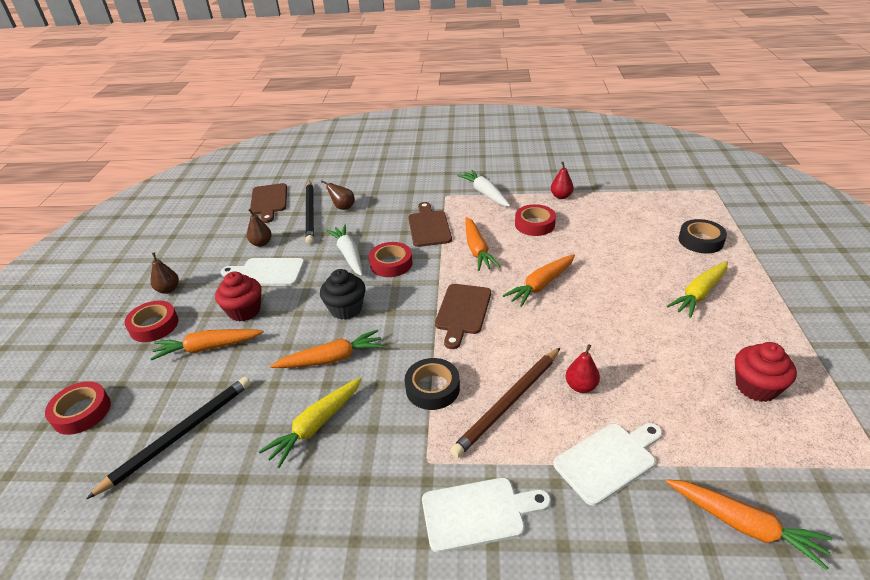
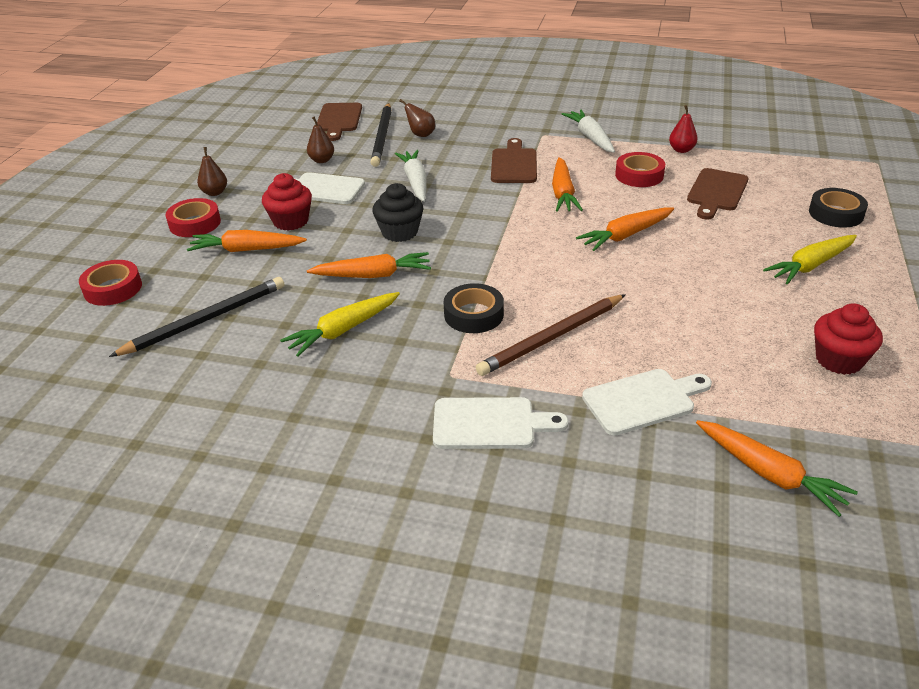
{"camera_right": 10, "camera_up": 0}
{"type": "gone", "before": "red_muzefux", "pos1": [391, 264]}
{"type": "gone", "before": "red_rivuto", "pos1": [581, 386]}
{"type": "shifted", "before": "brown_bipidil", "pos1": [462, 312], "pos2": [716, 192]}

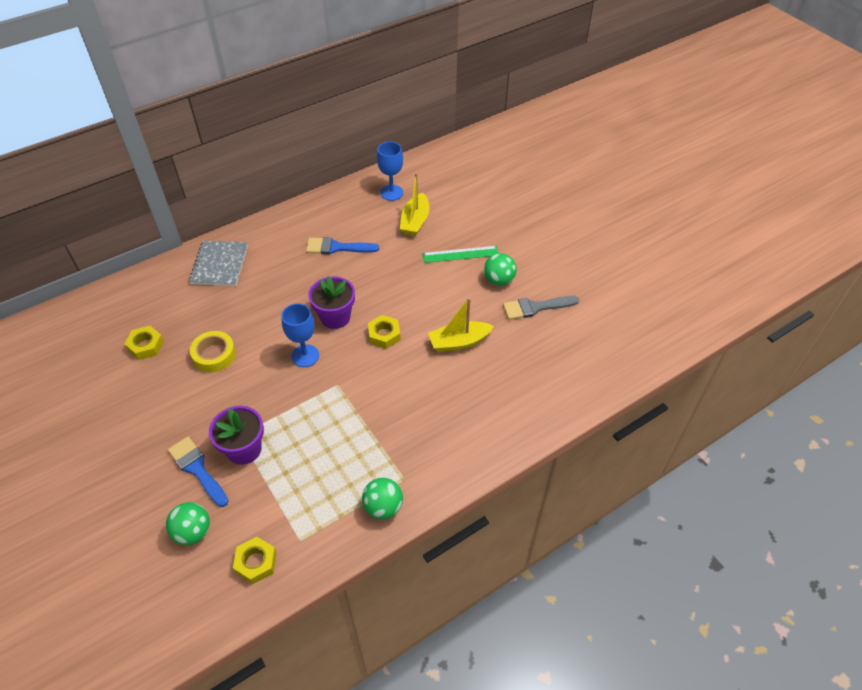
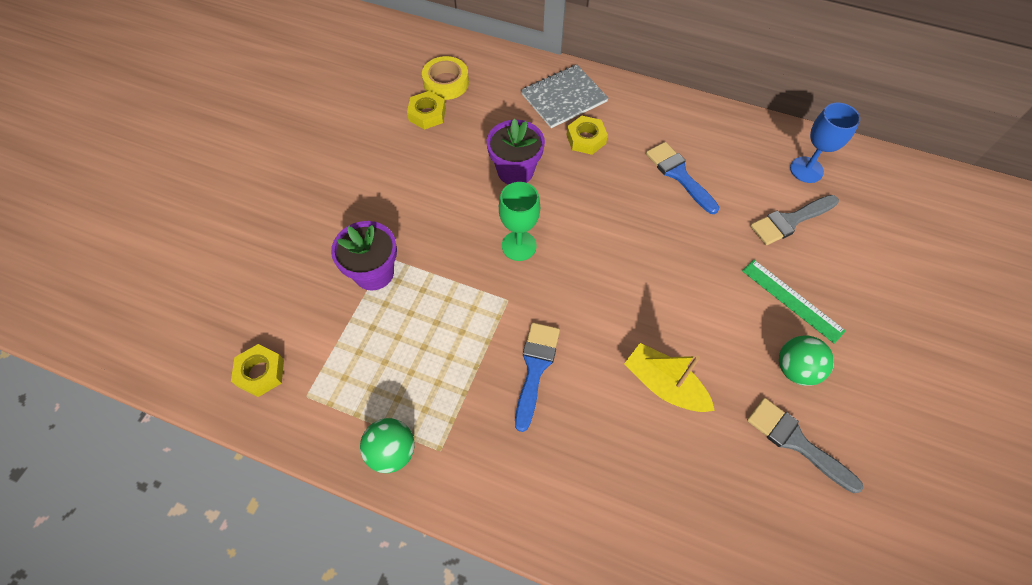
{"camera_right": 55, "camera_up": 10}
{"type": "gone", "before": "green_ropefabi", "pos1": [193, 532]}
{"type": "shifted", "before": "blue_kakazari", "pos1": [197, 469], "pos2": [535, 368]}
{"type": "shifted", "before": "yellow_muzefux", "pos1": [214, 355], "pos2": [446, 83]}
{"type": "shifted", "before": "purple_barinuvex", "pos1": [335, 317], "pos2": [515, 171]}
{"type": "shifted", "before": "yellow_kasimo", "pos1": [384, 335], "pos2": [586, 139]}
{"type": "swapped", "before": "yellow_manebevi", "after": "grey_kakazari", "pos1": [415, 221], "pos2": [790, 221]}
{"type": "repainted", "before": "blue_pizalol", "after": "green_pizalol", "pos1": [305, 356], "pos2": [519, 246]}

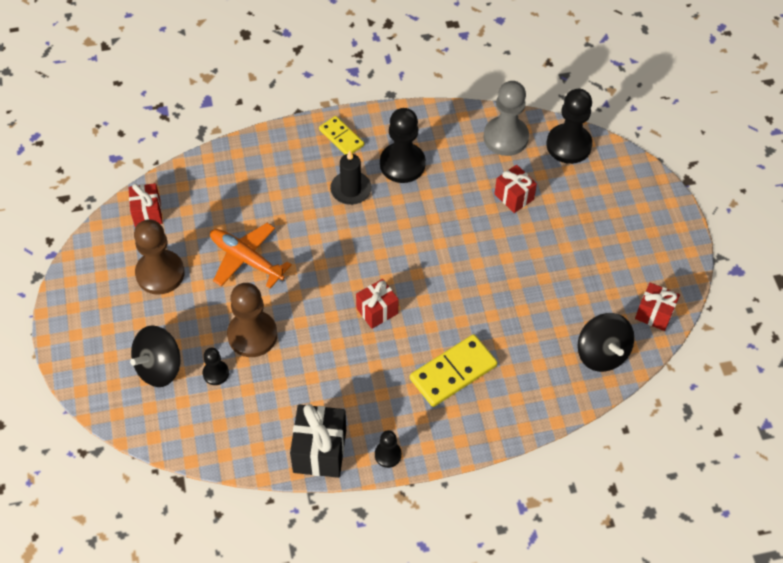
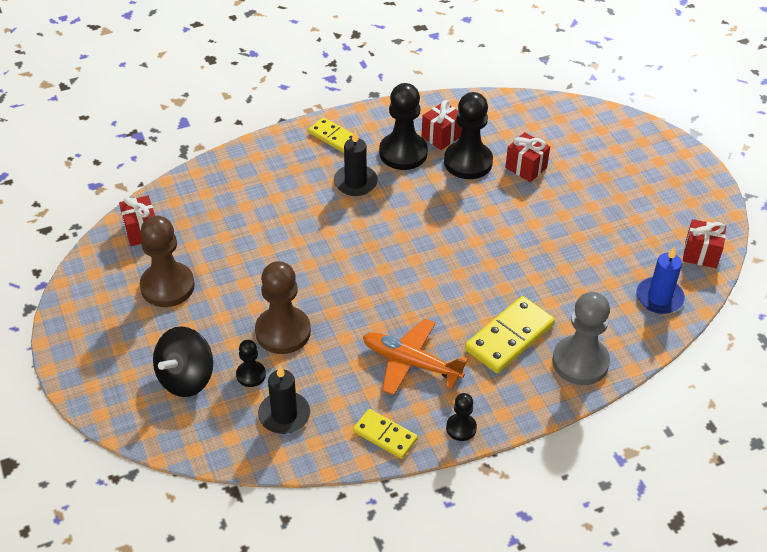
{"camera_right": -10, "camera_up": -10}
{"type": "new", "after": "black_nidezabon", "pos2": [284, 415]}
{"type": "shifted", "before": "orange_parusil", "pos1": [247, 259], "pos2": [411, 363]}
{"type": "shifted", "before": "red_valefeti", "pos1": [377, 311], "pos2": [441, 136]}
{"type": "shifted", "before": "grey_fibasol", "pos1": [505, 137], "pos2": [580, 362]}
{"type": "shifted", "before": "black_fibasol", "pos1": [568, 145], "pos2": [468, 162]}
{"type": "swapped", "before": "black_valefeti", "after": "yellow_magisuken", "pos1": [319, 451], "pos2": [385, 435]}
{"type": "swapped", "before": "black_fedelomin", "after": "blue_nidezabon", "pos1": [602, 353], "pos2": [659, 297]}

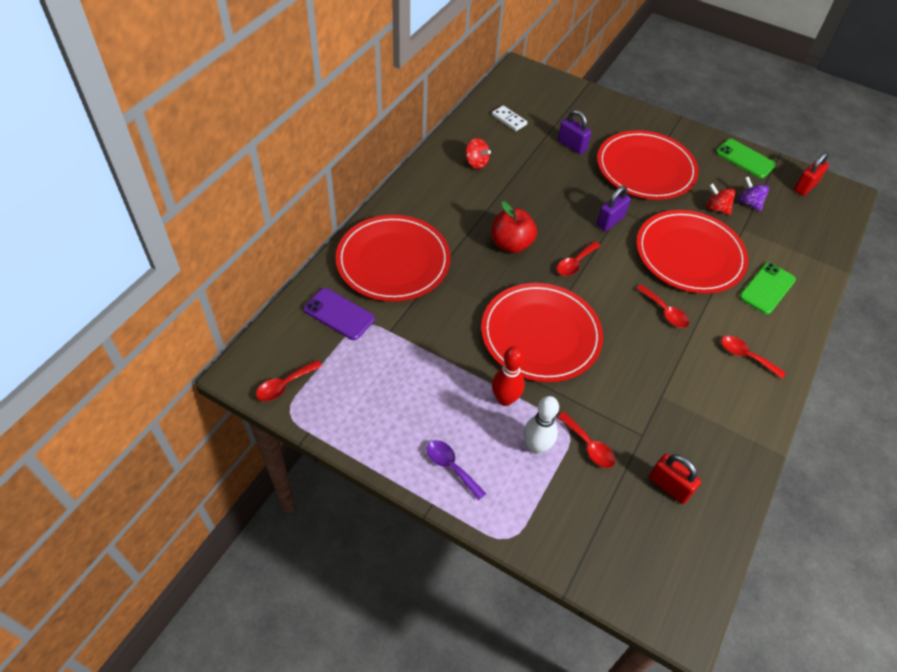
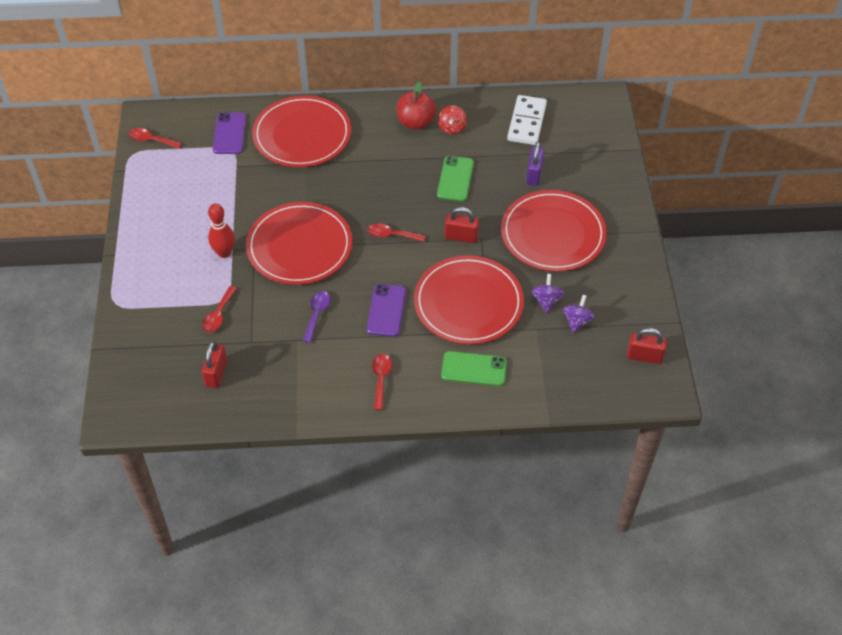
{"camera_right": 60, "camera_up": 0}
{"type": "gone", "before": "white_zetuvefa", "pos1": [536, 446]}
{"type": "shifted", "before": "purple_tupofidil", "pos1": [451, 467], "pos2": [317, 314]}
{"type": "shifted", "before": "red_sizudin", "pos1": [511, 244], "pos2": [416, 122]}
{"type": "shifted", "before": "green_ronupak", "pos1": [745, 159], "pos2": [455, 179]}
{"type": "swapped", "before": "red_tupofidil", "after": "purple_ronupak", "pos1": [665, 312], "pos2": [386, 310]}
{"type": "repainted", "before": "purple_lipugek", "after": "red_lipugek", "pos1": [610, 221], "pos2": [461, 237]}
{"type": "repainted", "before": "red_fedelomin", "after": "purple_fedelomin", "pos1": [716, 208], "pos2": [546, 301]}
{"type": "scaled", "before": "white_magisuken", "pos1": [509, 120], "pos2": [526, 122], "scale": 1.74}

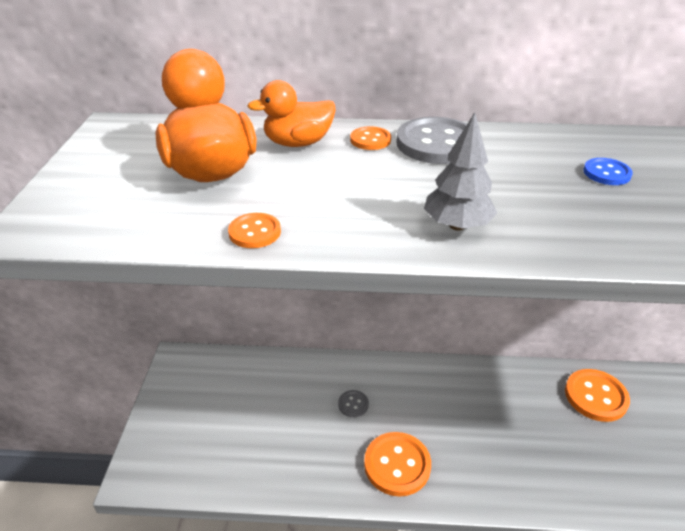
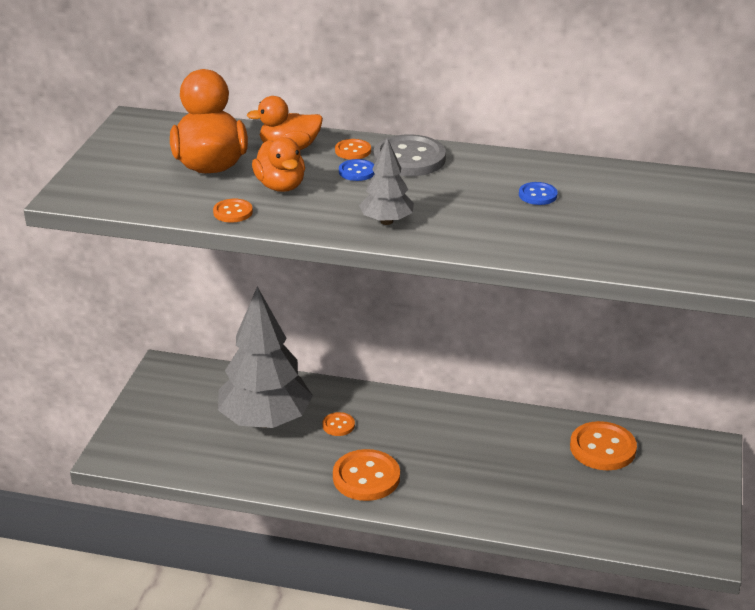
{"camera_right": 10, "camera_up": -5}
{"type": "new", "after": "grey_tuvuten", "pos2": [265, 421]}
{"type": "new", "after": "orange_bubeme", "pos2": [280, 186]}
{"type": "new", "after": "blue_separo", "pos2": [357, 171]}
{"type": "repainted", "before": "grey_separo", "after": "orange_separo", "pos1": [353, 404], "pos2": [338, 425]}

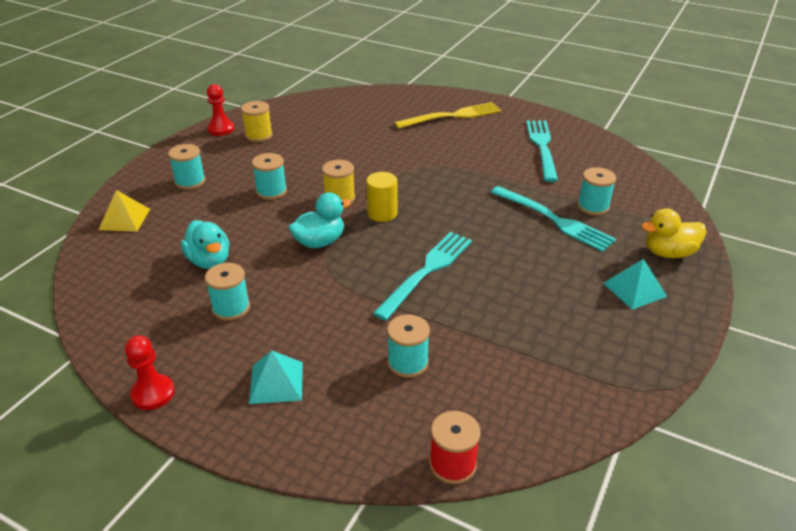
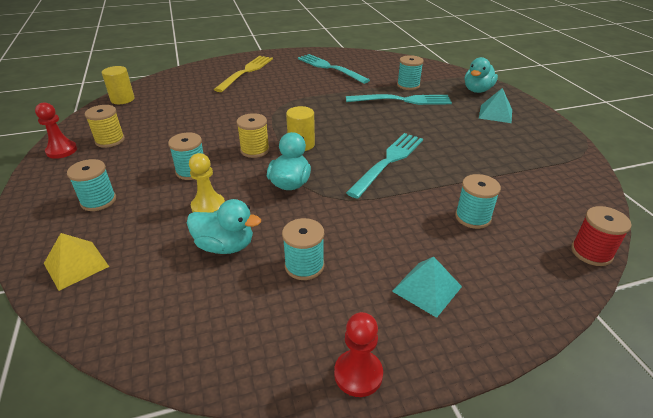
{"camera_right": -45, "camera_up": 0}
{"type": "new", "after": "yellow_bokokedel", "pos2": [122, 99]}
{"type": "new", "after": "yellow_fibasol", "pos2": [208, 206]}
{"type": "repainted", "before": "yellow_bubeme", "after": "turquoise_bubeme", "pos1": [668, 253], "pos2": [477, 90]}
{"type": "rotated", "before": "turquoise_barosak", "pos1": [427, 271], "pos2": [388, 161], "turn": 45}

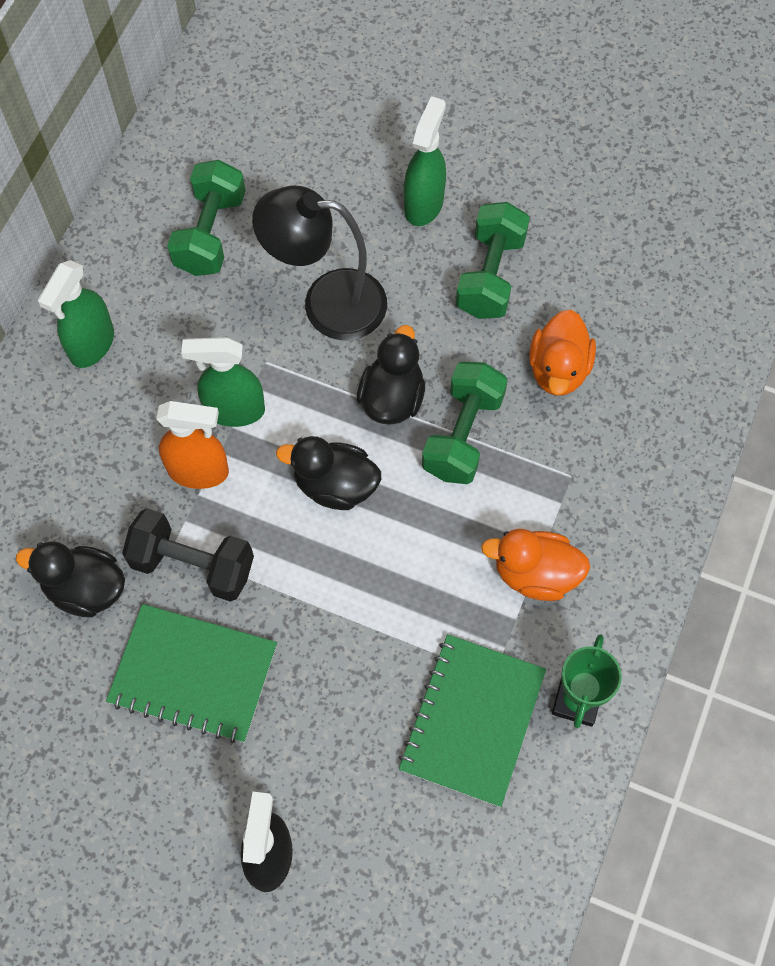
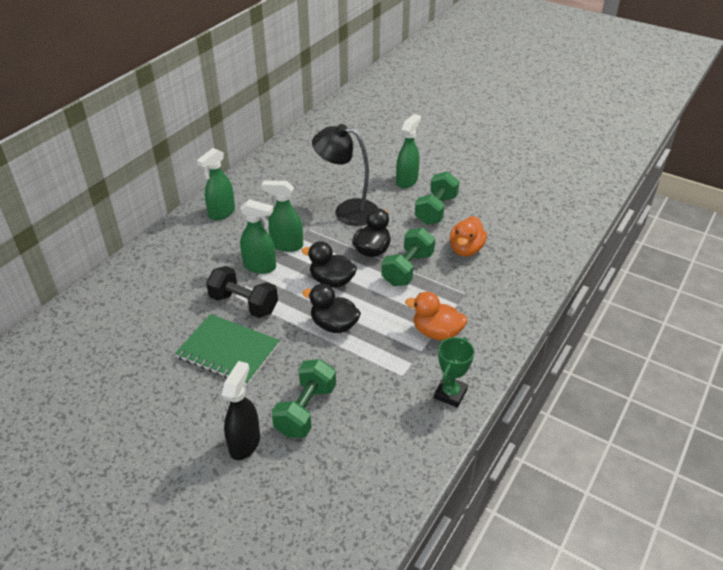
{"camera_right": 10, "camera_up": -25}
{"type": "gone", "before": "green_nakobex", "pos1": [472, 720]}
{"type": "shifted", "before": "black_bubeme", "pos1": [85, 588], "pos2": [334, 325]}
{"type": "shifted", "before": "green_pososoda", "pos1": [210, 233], "pos2": [305, 410]}
{"type": "repainted", "before": "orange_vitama", "after": "green_vitama", "pos1": [199, 471], "pos2": [260, 267]}

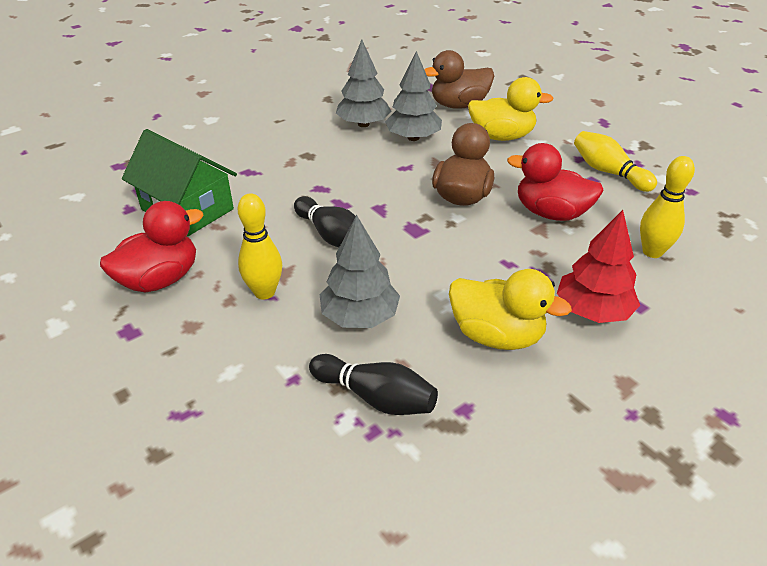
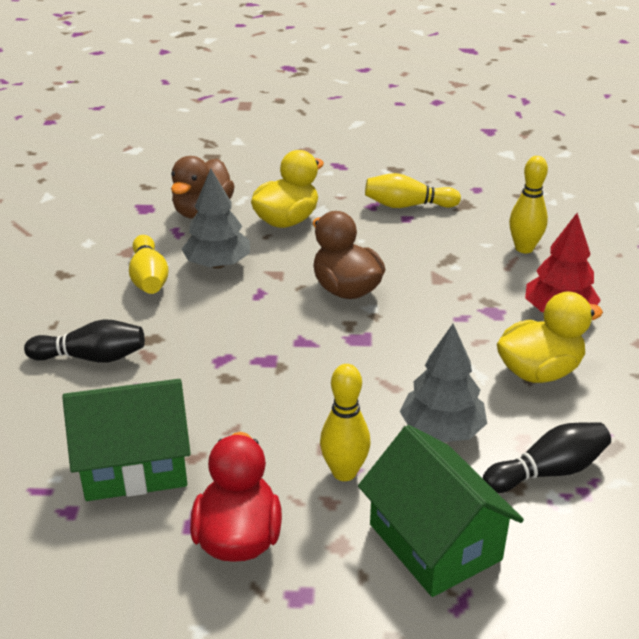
{"camera_right": -50, "camera_up": -5}
{"type": "gone", "before": "red_bubeme", "pos1": [551, 213]}
{"type": "new", "after": "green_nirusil", "pos2": [435, 542]}
{"type": "shifted", "before": "black_zetuvefa", "pos1": [331, 235], "pos2": [91, 357]}
{"type": "swapped", "before": "grey_tuvuten", "after": "yellow_zetuvefa", "pos1": [363, 124], "pos2": [149, 278]}

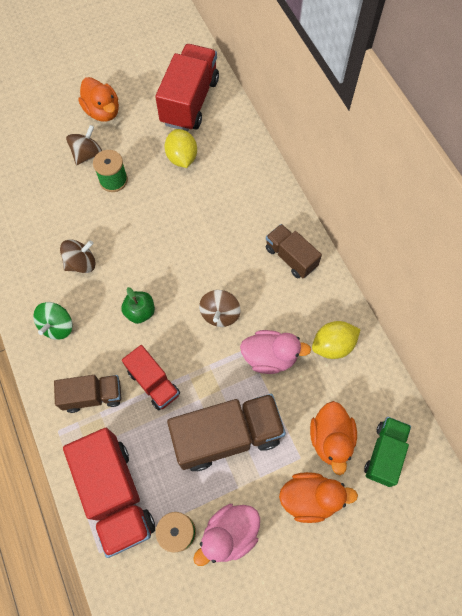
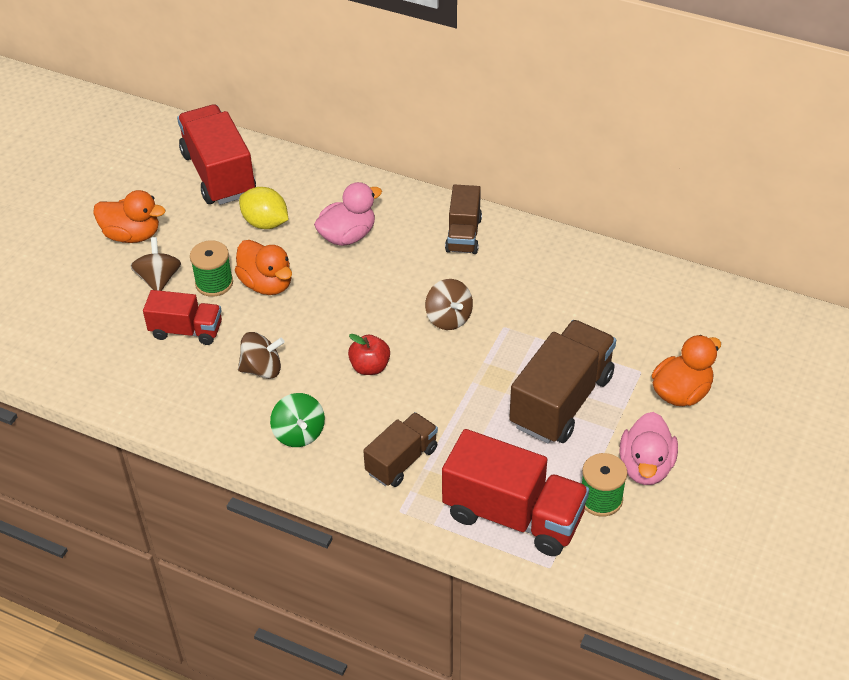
{"camera_right": -40, "camera_up": -20}
{"type": "gone", "before": "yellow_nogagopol", "pos1": [333, 345]}
{"type": "gone", "before": "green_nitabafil", "pos1": [384, 453]}
{"type": "shifted", "before": "red_nitabafil", "pos1": [153, 383], "pos2": [186, 330]}
{"type": "shifted", "before": "pink_bubeme", "pos1": [270, 357], "pos2": [347, 236]}
{"type": "shifted", "before": "orange_bubeme", "pos1": [330, 439], "pos2": [267, 284]}
{"type": "repainted", "before": "green_sizudin", "after": "red_sizudin", "pos1": [140, 312], "pos2": [370, 367]}
{"type": "rotated", "before": "brown_fedelomin", "pos1": [81, 263], "pos2": [262, 369], "turn": 60}
{"type": "rotated", "before": "brown_nitabafil", "pos1": [290, 257], "pos2": [463, 235], "turn": -90}

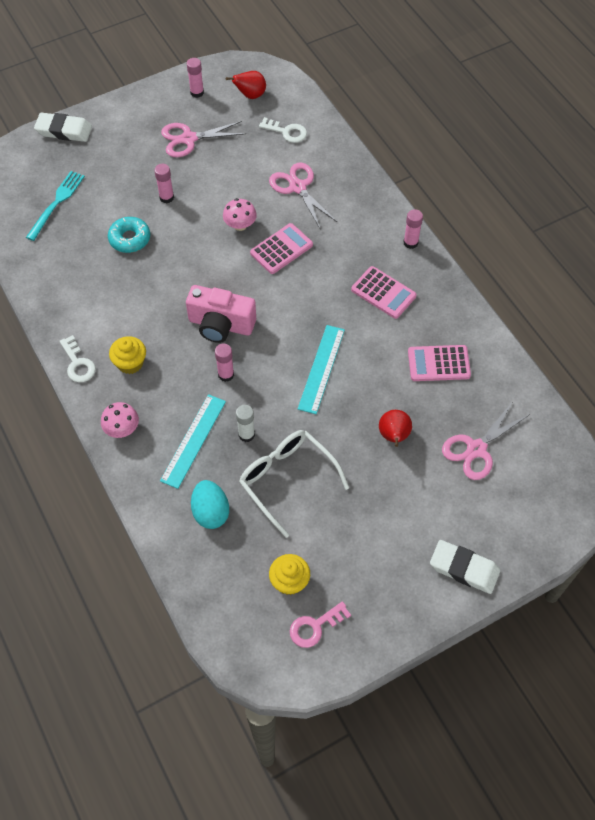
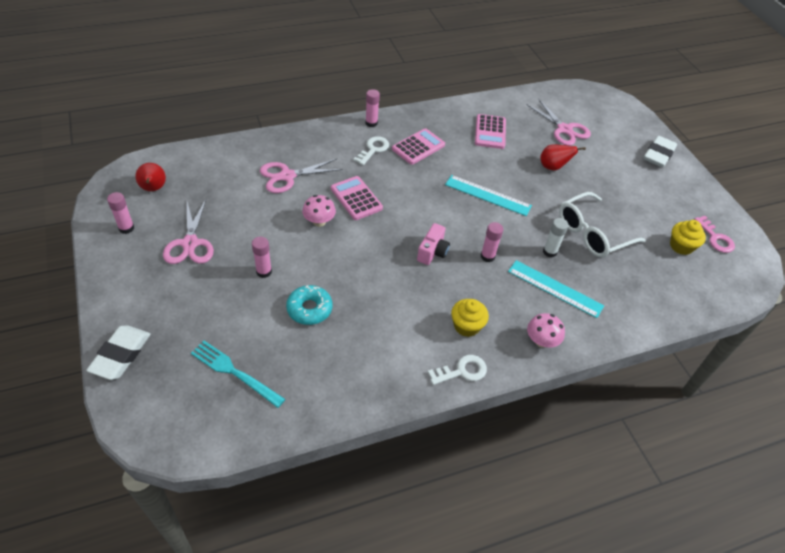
{"camera_right": -85, "camera_up": -10}
{"type": "gone", "before": "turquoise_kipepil", "pos1": [211, 512]}
{"type": "shifted", "before": "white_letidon", "pos1": [287, 132], "pos2": [373, 149]}
{"type": "scaled", "before": "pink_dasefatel", "pos1": [221, 325], "pos2": [432, 252], "scale": 0.62}

